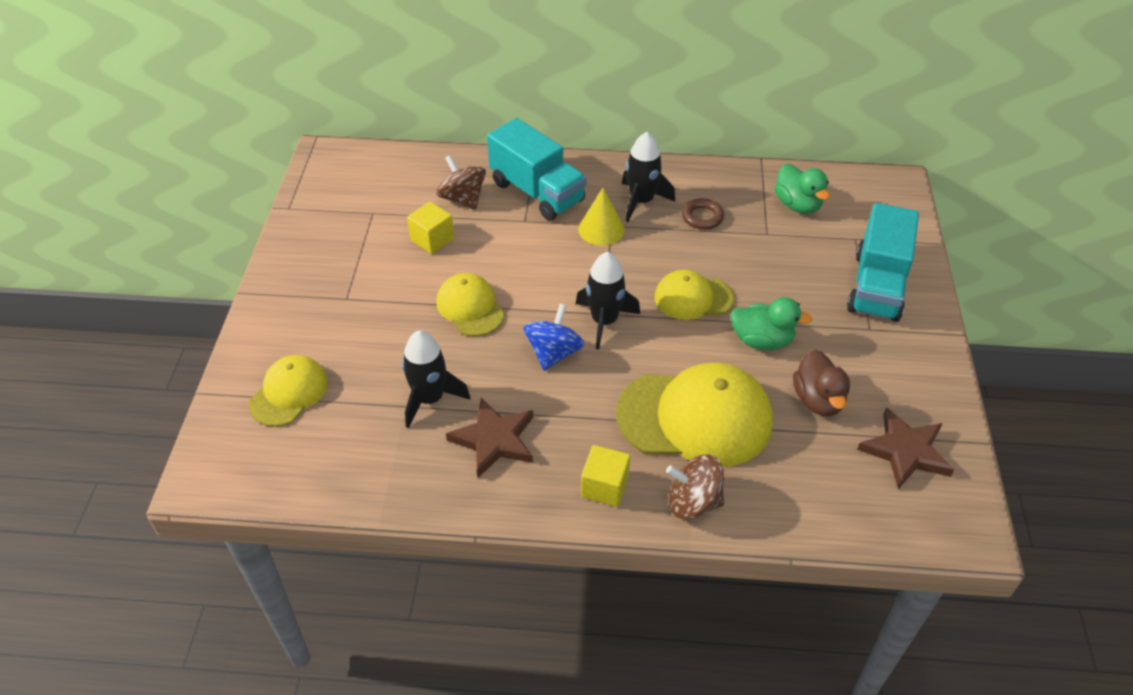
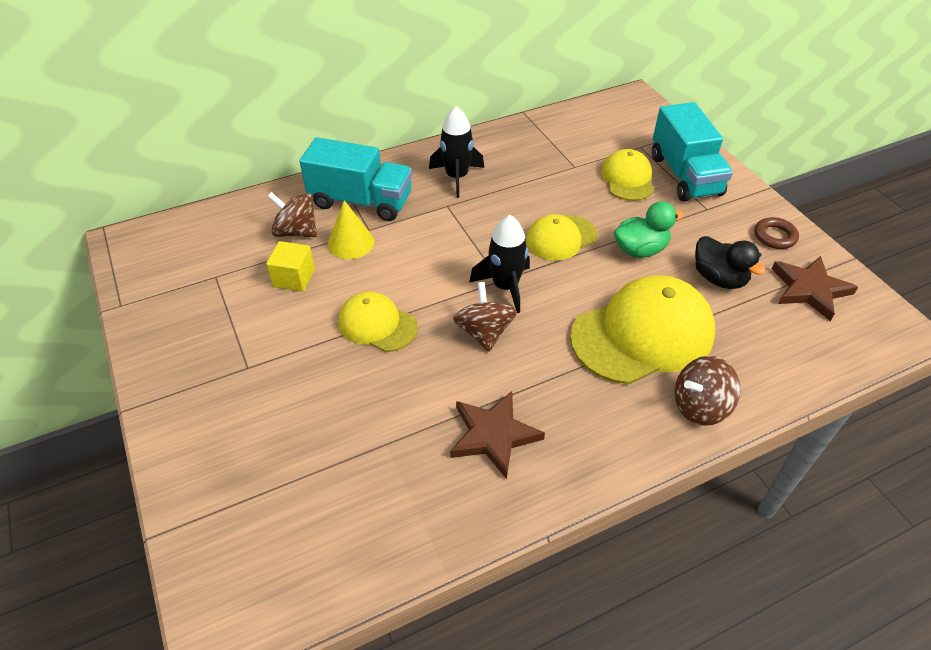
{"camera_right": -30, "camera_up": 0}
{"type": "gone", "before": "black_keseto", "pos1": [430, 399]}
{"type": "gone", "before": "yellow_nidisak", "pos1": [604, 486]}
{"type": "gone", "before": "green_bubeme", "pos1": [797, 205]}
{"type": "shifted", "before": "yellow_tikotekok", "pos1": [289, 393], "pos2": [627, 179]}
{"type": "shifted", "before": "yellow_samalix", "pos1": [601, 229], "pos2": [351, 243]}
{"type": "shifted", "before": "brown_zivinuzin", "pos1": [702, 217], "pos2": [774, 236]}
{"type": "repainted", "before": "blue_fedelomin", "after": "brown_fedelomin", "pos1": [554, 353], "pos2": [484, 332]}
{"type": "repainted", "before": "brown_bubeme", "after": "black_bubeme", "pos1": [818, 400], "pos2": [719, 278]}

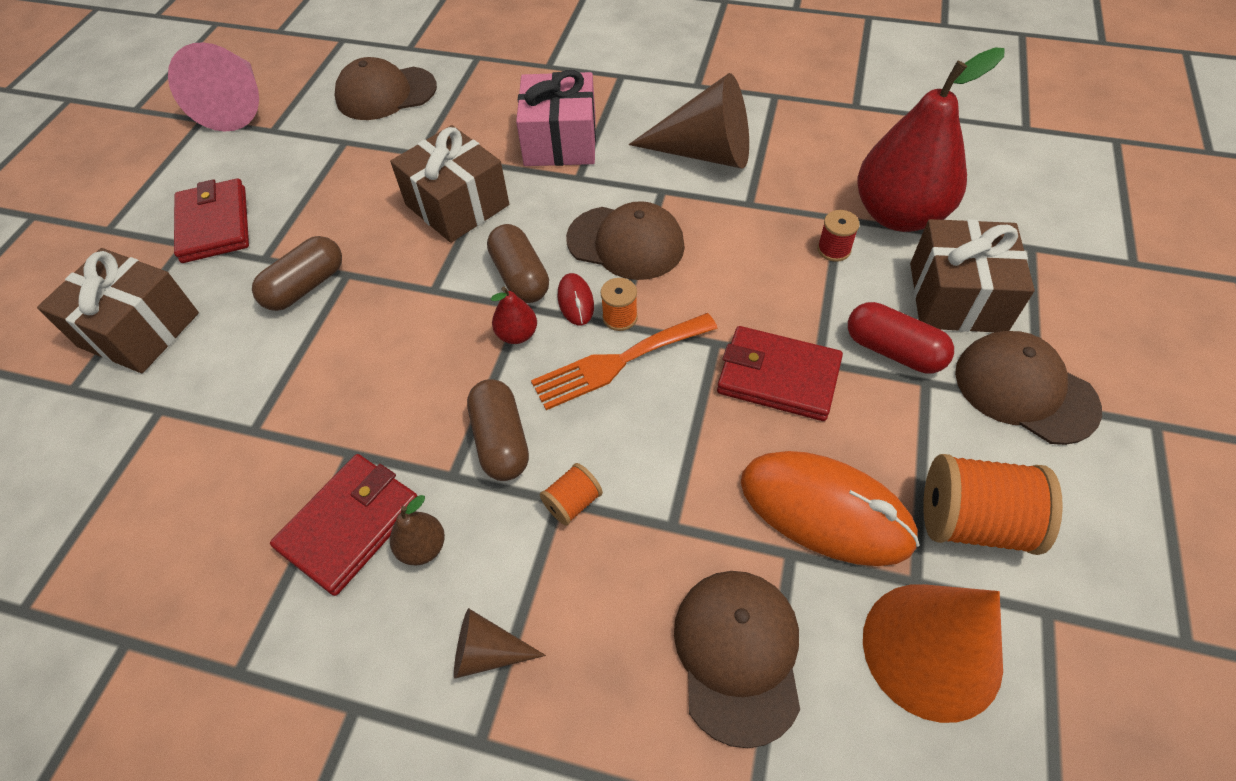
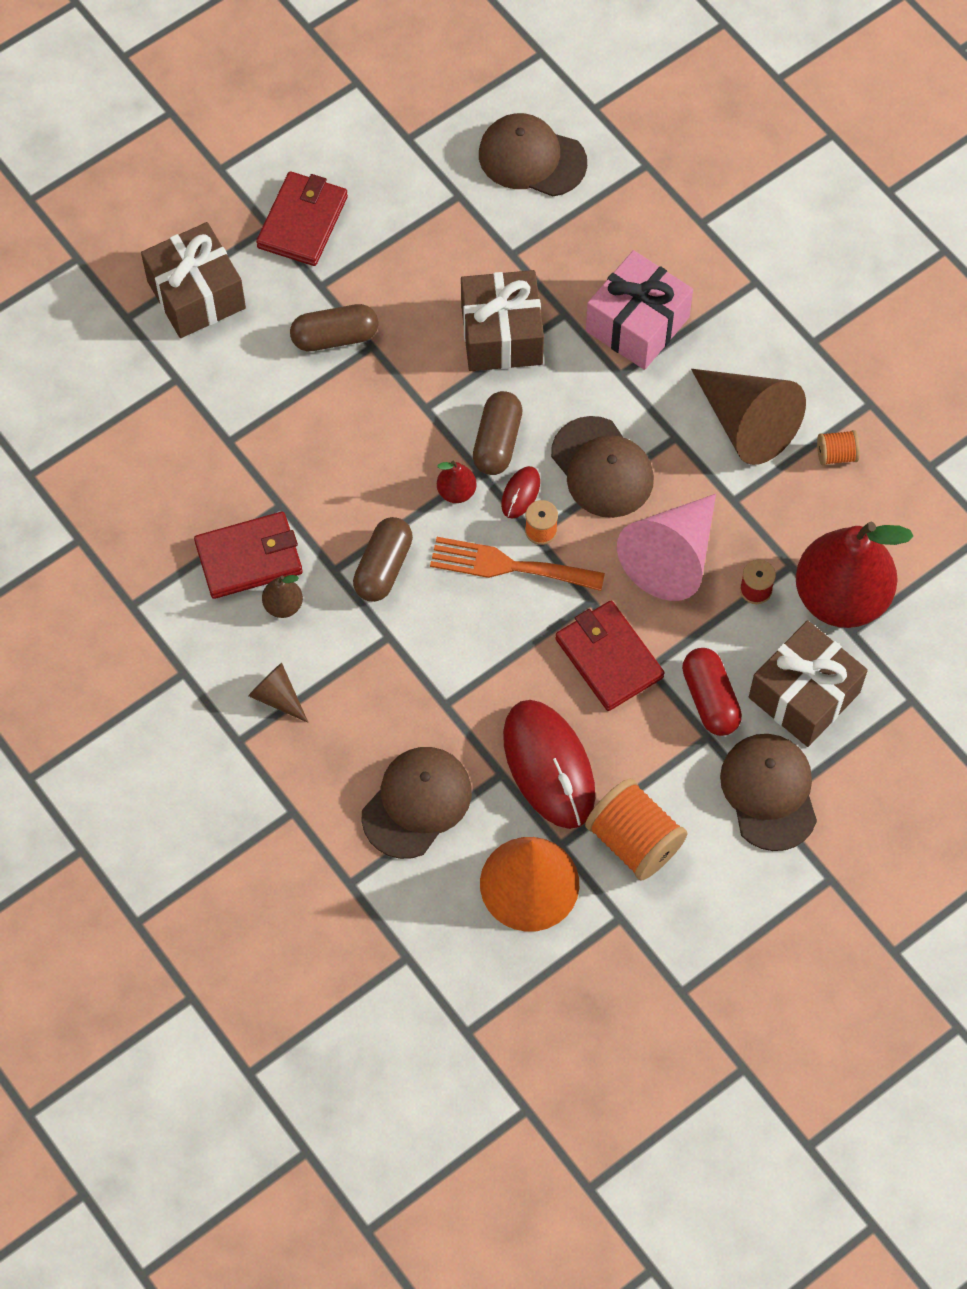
{"camera_right": 35, "camera_up": 10}
{"type": "shifted", "before": "pink_samalix", "pos1": [237, 105], "pos2": [672, 556]}
{"type": "shifted", "before": "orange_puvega", "pos1": [572, 502], "pos2": [836, 455]}
{"type": "repainted", "before": "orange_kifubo", "after": "red_kifubo", "pos1": [825, 510], "pos2": [549, 766]}

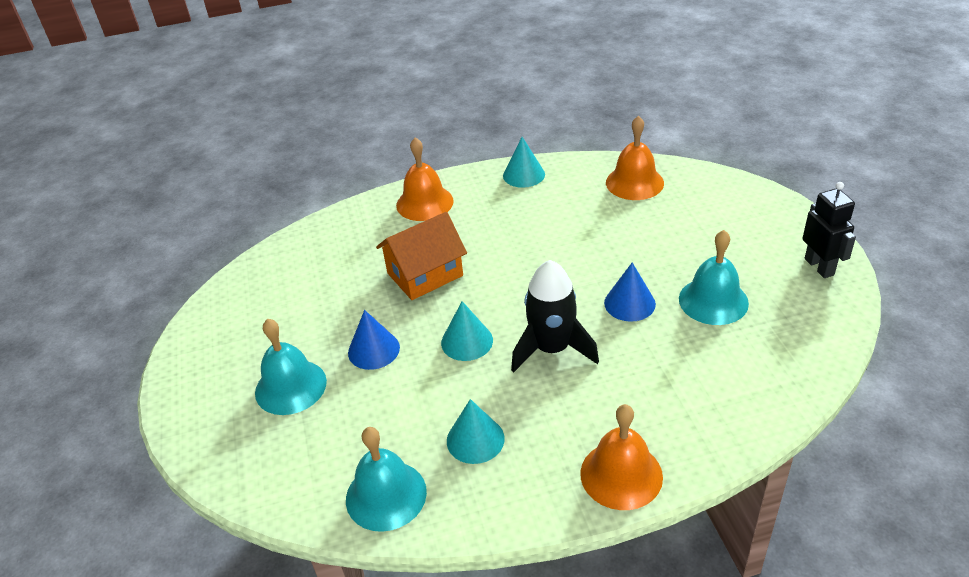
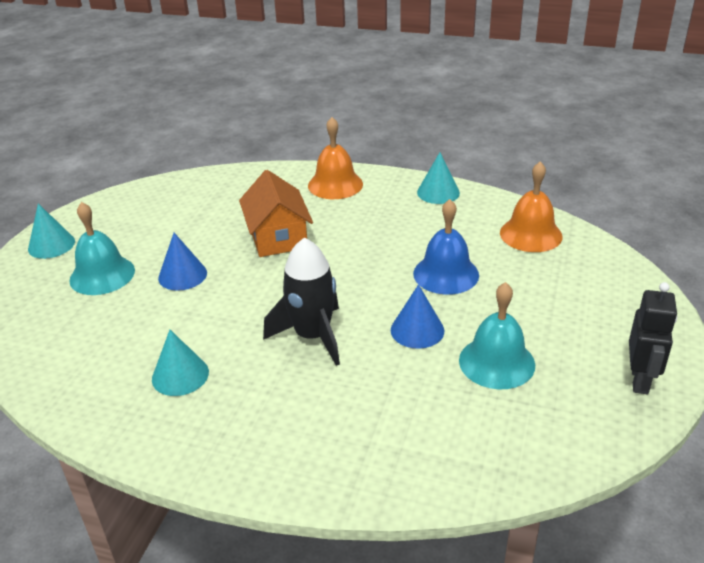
{"camera_right": 30, "camera_up": -5}
{"type": "gone", "before": "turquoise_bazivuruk", "pos1": [386, 495]}
{"type": "gone", "before": "orange_bazivuruk", "pos1": [621, 474]}
{"type": "new", "after": "blue_bazivuruk", "pos2": [446, 274]}
{"type": "shifted", "before": "turquoise_samalix", "pos1": [467, 341], "pos2": [51, 245]}
{"type": "rotated", "before": "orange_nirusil", "pos1": [425, 274], "pos2": [278, 237], "turn": 75}

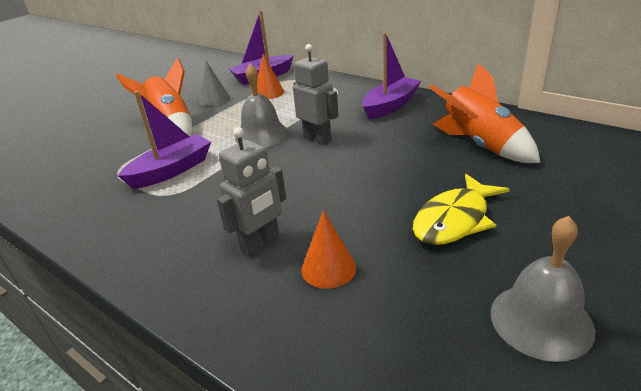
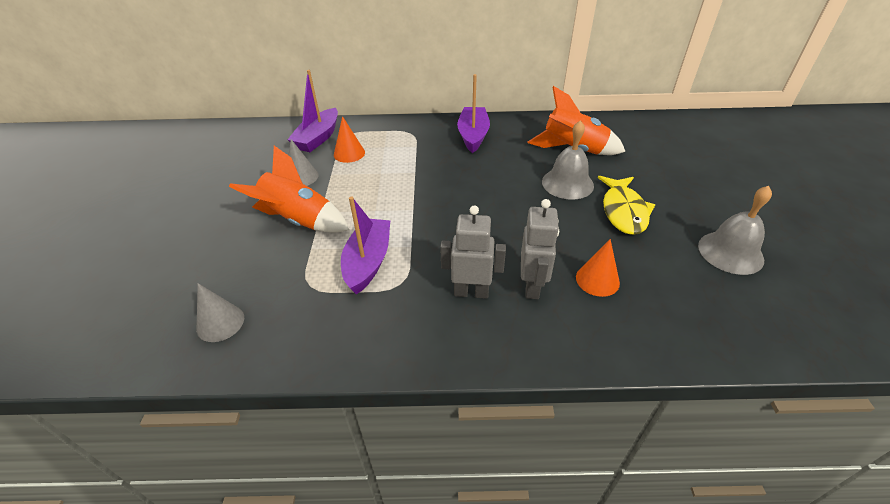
{"camera_right": -40, "camera_up": 10}
{"type": "new", "after": "grey_samalix", "pos2": [220, 323]}
{"type": "shifted", "before": "grey_bazivuruk", "pos1": [262, 135], "pos2": [567, 183]}
{"type": "shifted", "before": "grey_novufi", "pos1": [317, 138], "pos2": [471, 292]}

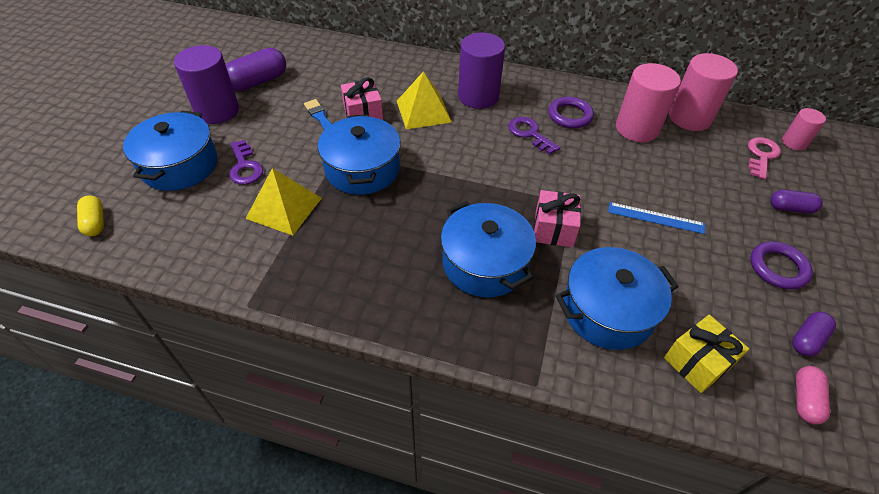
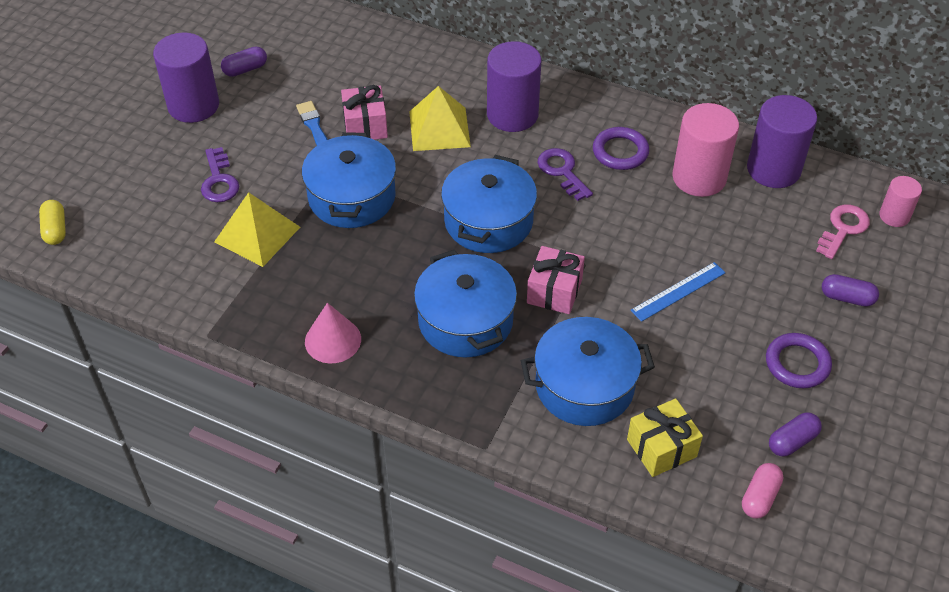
{"camera_right": 10, "camera_up": 0}
{"type": "new", "after": "pink_samalix", "pos2": [333, 340]}
{"type": "shifted", "before": "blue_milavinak", "pos1": [180, 165], "pos2": [488, 221]}
{"type": "repainted", "before": "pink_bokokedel", "after": "purple_bokokedel", "pos1": [689, 118], "pos2": [773, 169]}
{"type": "rotated", "before": "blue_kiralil", "pos1": [656, 218], "pos2": [678, 291], "turn": -60}
{"type": "scaled", "before": "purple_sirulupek", "pos1": [258, 81], "pos2": [245, 69], "scale": 0.59}

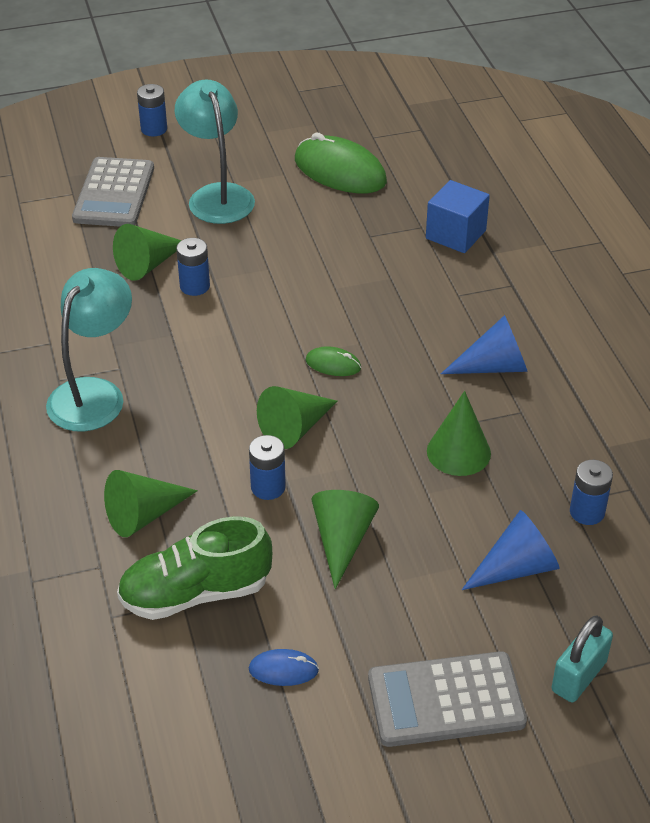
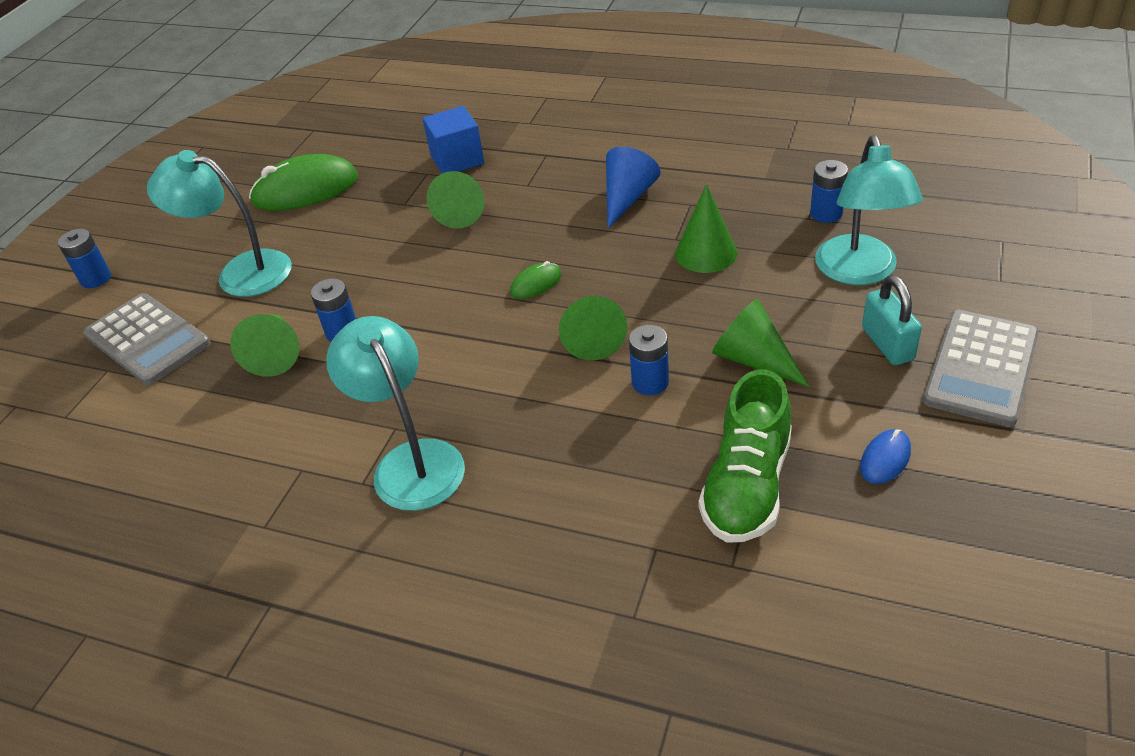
{"camera_right": -50, "camera_up": 0}
{"type": "shifted", "before": "green_samalix", "pos1": [144, 515], "pos2": [462, 210]}
{"type": "shifted", "before": "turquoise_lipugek", "pos1": [579, 676], "pos2": [887, 344]}
{"type": "swapped", "before": "blue_samalix", "after": "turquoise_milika", "pos1": [516, 568], "pos2": [859, 272]}

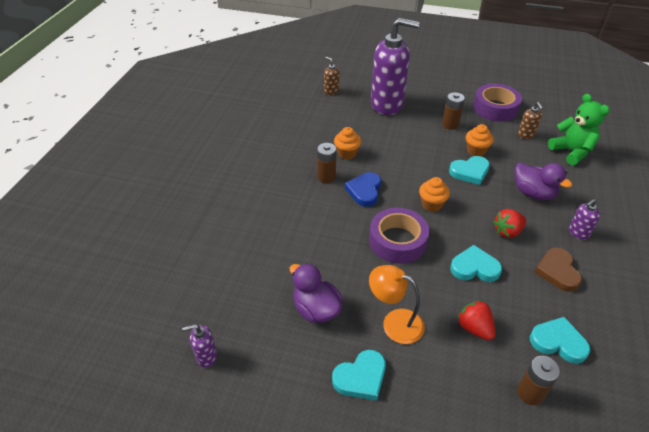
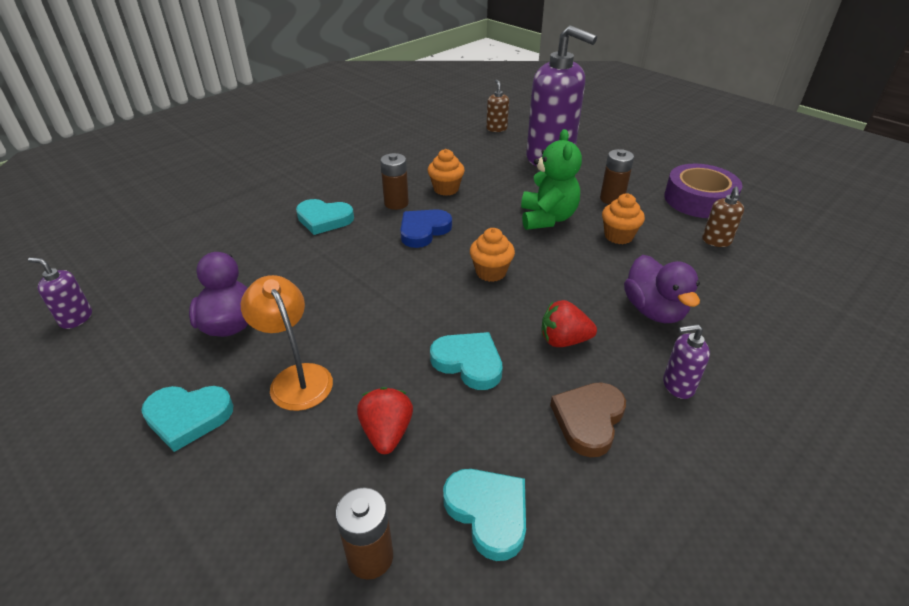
{"camera_right": 30, "camera_up": -5}
{"type": "gone", "before": "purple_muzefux", "pos1": [397, 241]}
{"type": "shifted", "before": "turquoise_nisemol", "pos1": [470, 172], "pos2": [324, 219]}
{"type": "shifted", "before": "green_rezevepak", "pos1": [571, 152], "pos2": [547, 218]}

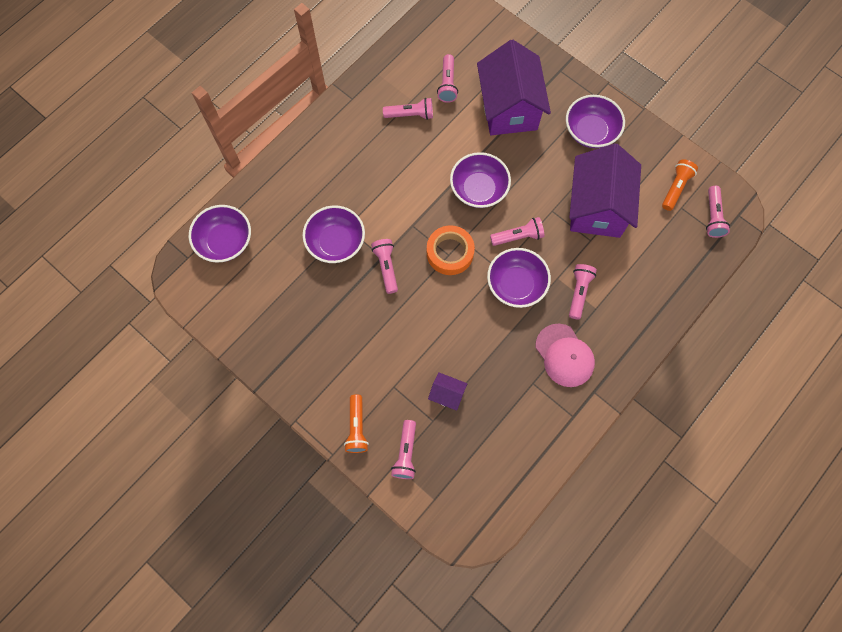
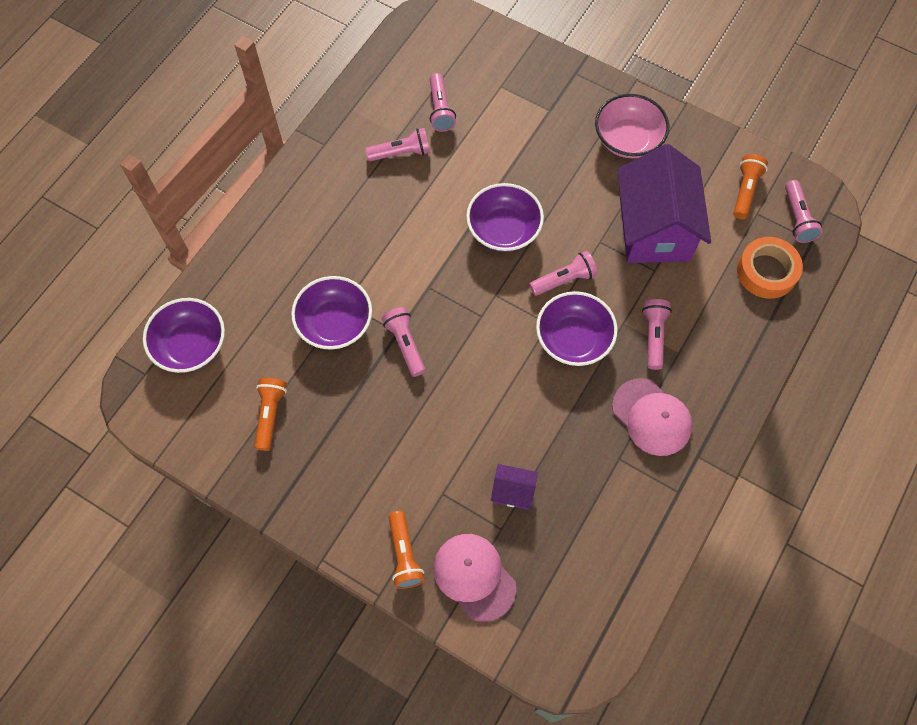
{"camera_right": -10, "camera_up": -5}
{"type": "gone", "before": "purple_nirusil", "pos1": [509, 108]}
{"type": "new", "after": "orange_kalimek", "pos2": [270, 414]}
{"type": "shifted", "before": "orange_muzefux", "pos1": [450, 253], "pos2": [766, 271]}
{"type": "swapped", "before": "pink_kalimek", "after": "pink_tikotekok", "pos1": [406, 453], "pos2": [474, 576]}
{"type": "repainted", "before": "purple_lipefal", "after": "pink_lipefal", "pos1": [590, 131], "pos2": [627, 139]}

